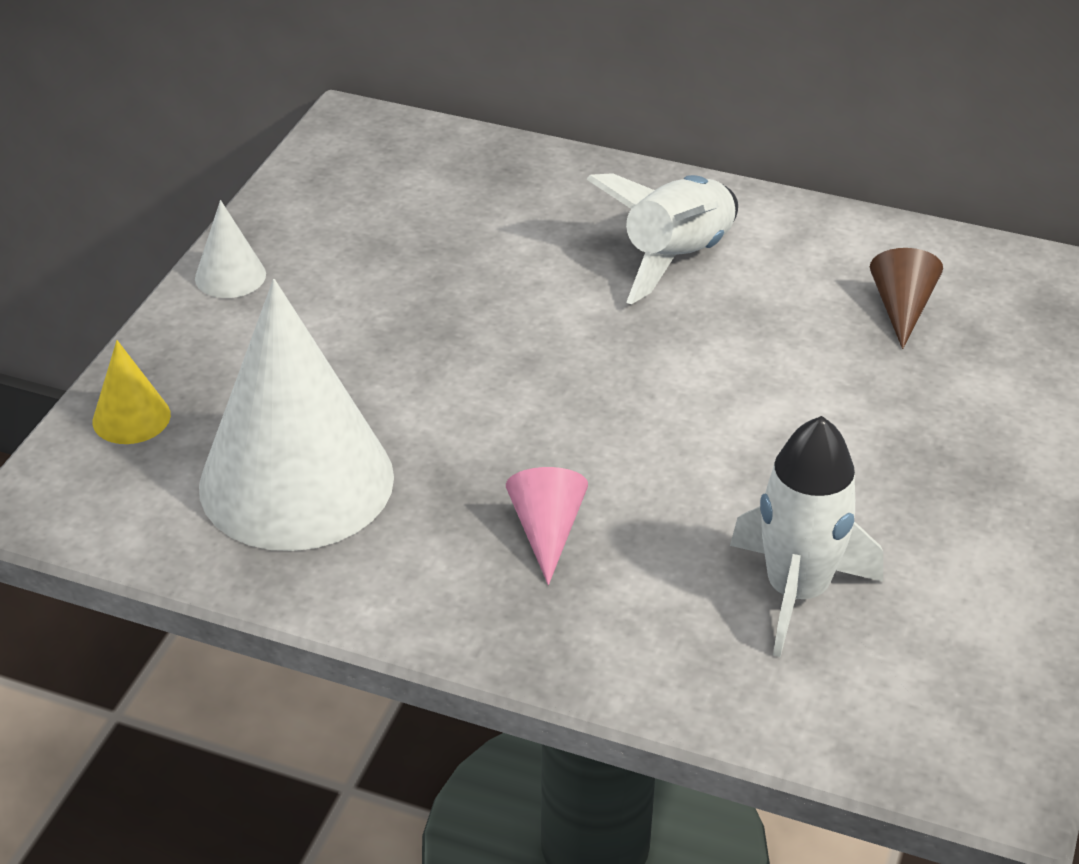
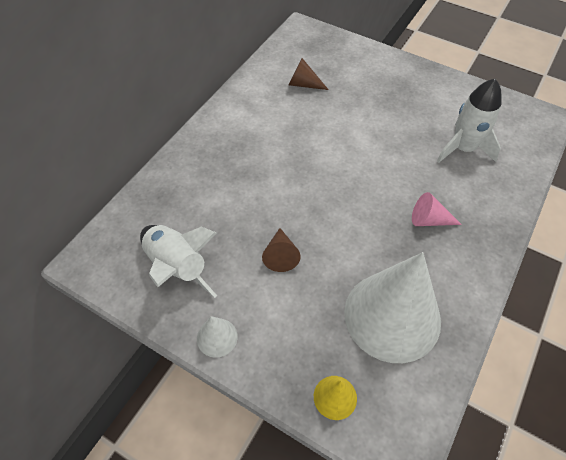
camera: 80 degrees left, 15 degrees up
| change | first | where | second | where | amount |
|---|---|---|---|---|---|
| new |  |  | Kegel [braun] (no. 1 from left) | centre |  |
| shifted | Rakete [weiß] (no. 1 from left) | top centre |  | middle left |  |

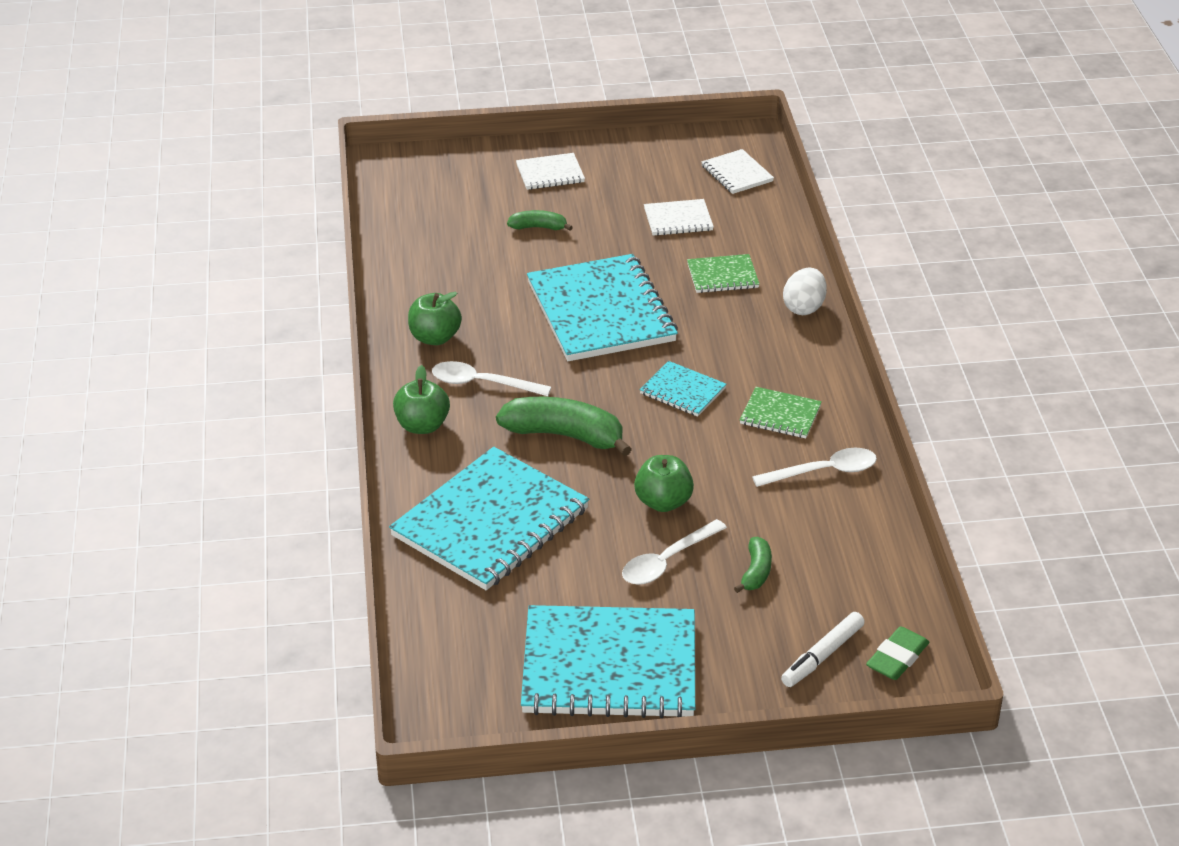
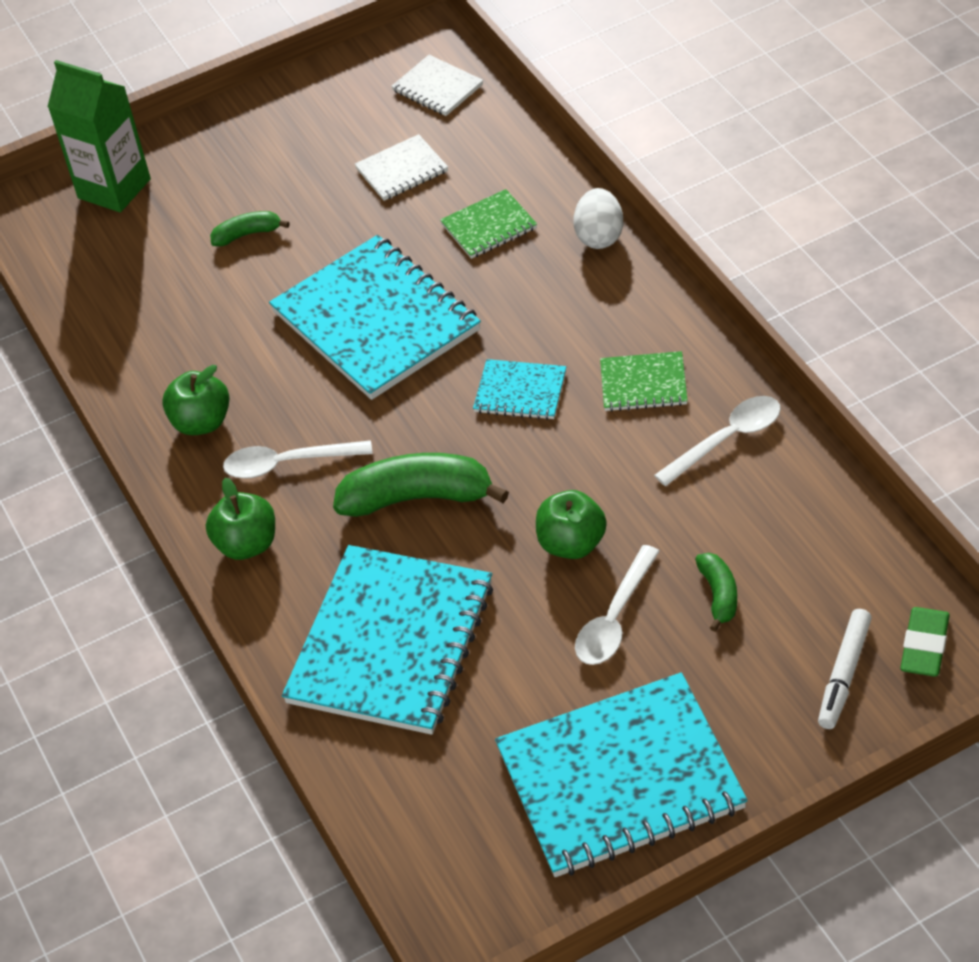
camera: 15 degrees left, 10 degrees up
| change | first | where | second | where | amount |
|---|---|---|---|---|---|
| gone | Notizbuch [weiß] (no. 1 from left) | top centre |  |  |  |
| new |  |  | Getränkekarton [grün] | top left |  |

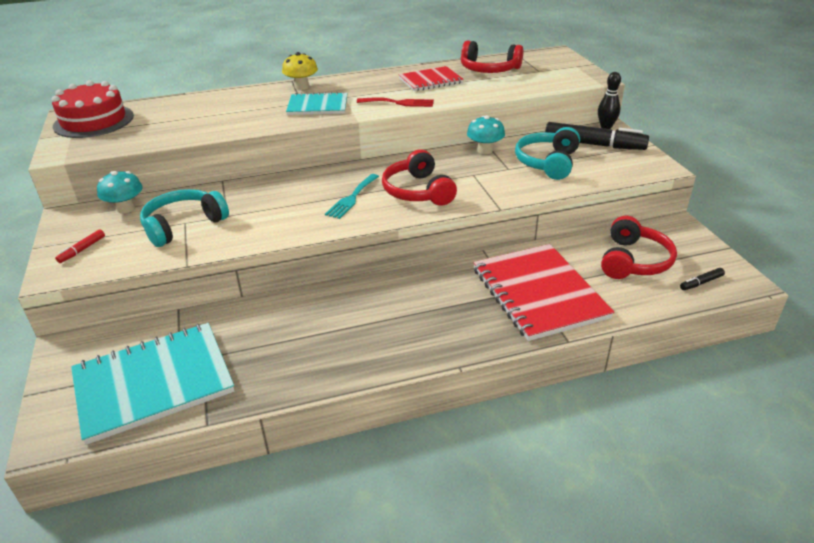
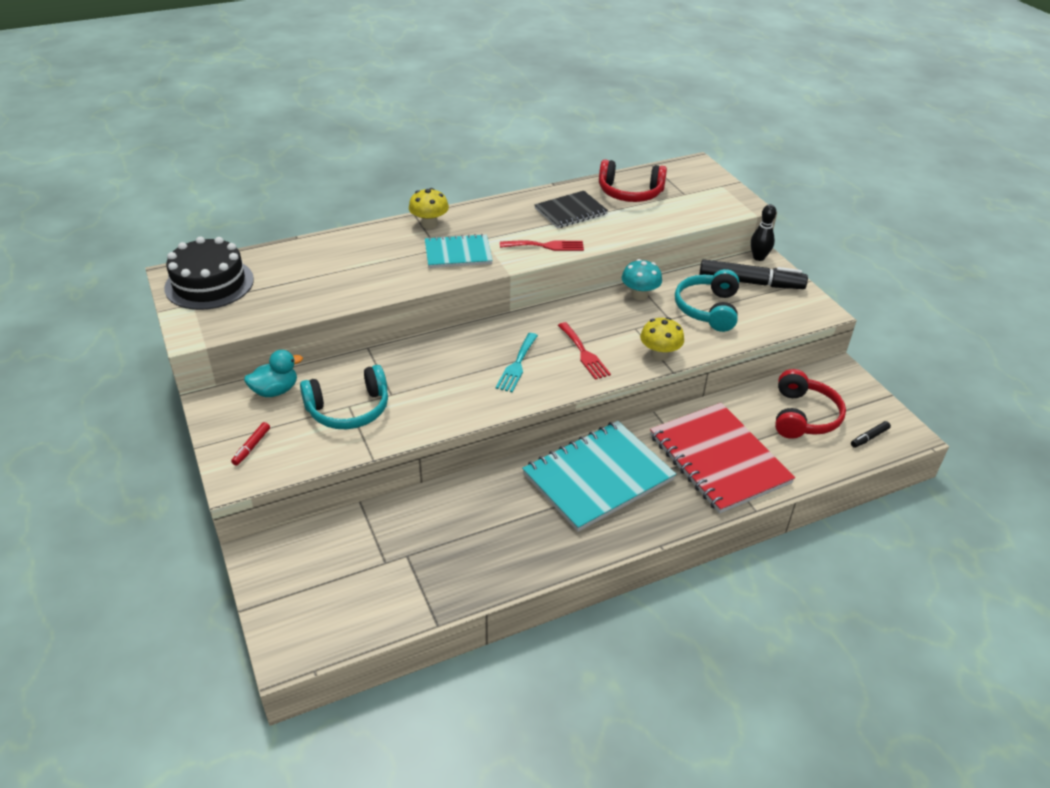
camera: 10 degrees left, 5 degrees up
| change | first | where | second | where | amount |
|---|---|---|---|---|---|
| new |  |  | Pilz [gelb] (no. 2 from left) | centre |  |
| shifted | Notizbuch [türkis] (no. 1 from left in the first image) | bottom left | Notizbuch [türkis] (no. 2 from left) | centre |  |
| swapped | Pilz [türkis] (no. 1 from left) | middle left | Ente [türkis] | middle left |  |
| swapped | Kopfhörer [rot] (no. 1 from left) | top centre | Gabel [rot] (no. 2 from left) | centre |  |
| repainted | Kuchen [rot] | top left | Kuchen [schwarz] | middle left |  |
| repainted | Notizbuch [rot] (no. 1 from left) | top centre | Notizbuch [schwarz] | top centre |  |
| rotated | Kopfhörer [türkis] (no. 1 from left) | middle left |  | middle left | 150 degrees counterclockwise |

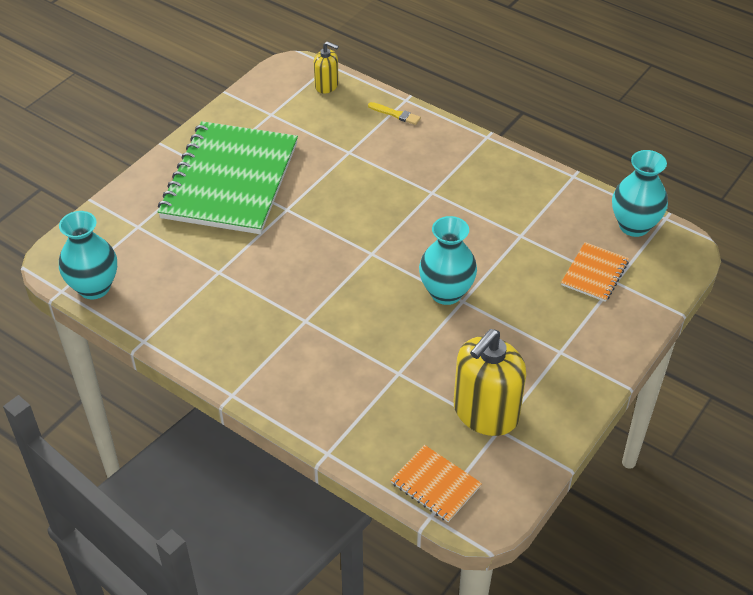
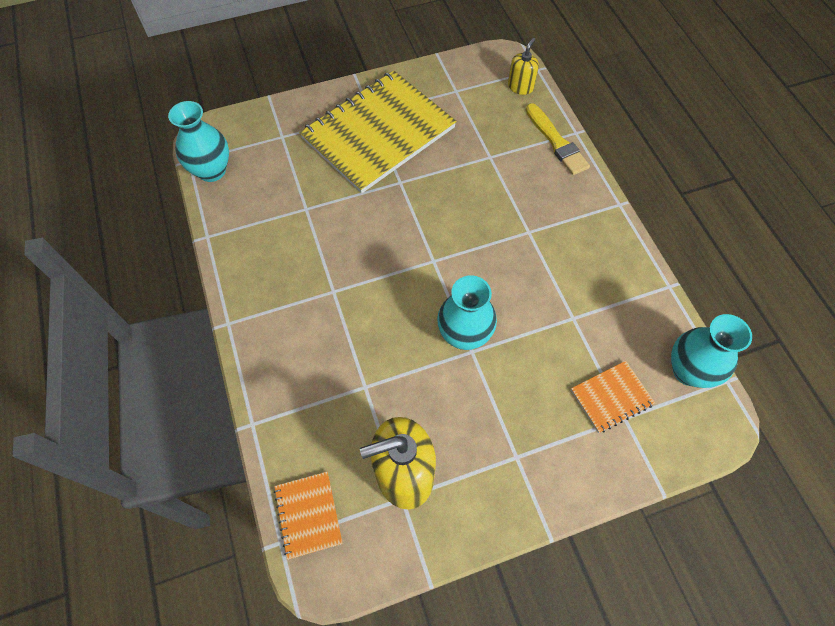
camera: 35 degrees right, 15 degrees up
| change | first | where | second | where | amount |
|---|---|---|---|---|---|
| repainted | Notizbuch [grün] | top left | Notizbuch [gelb] | top centre |  |
| rotated | Seifenspender [gelb] (no. 1 from left in the first image) | top centre | Seifenspender [gelb] (no. 2 from left) | top centre | 120 degrees counterclockwise |
| scaled | Pinsel [gelb] | top centre |  | top right | x1.78 |

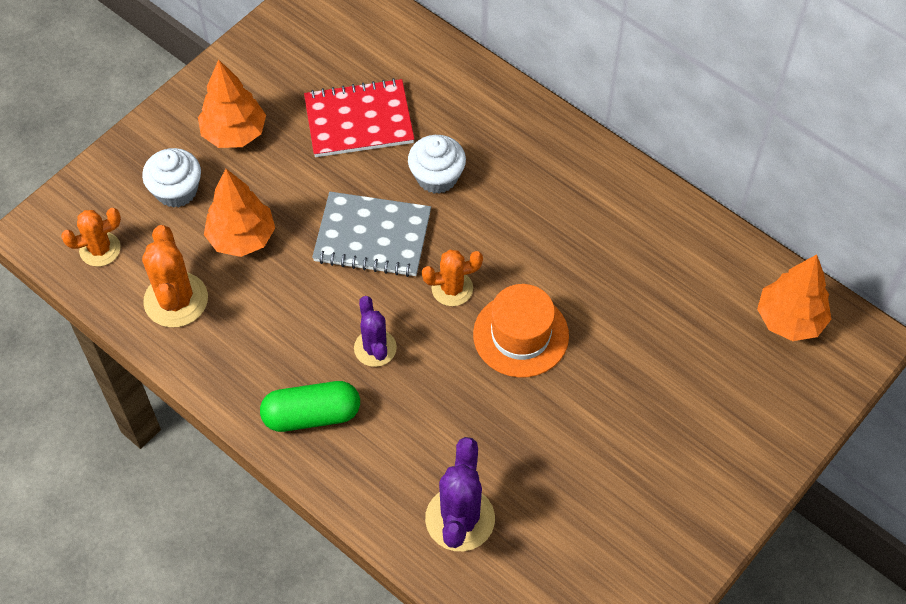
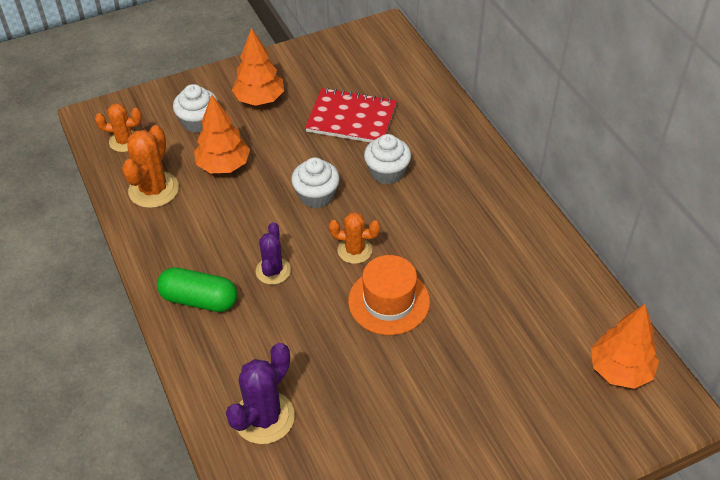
camera: 25 degrees right, 10 degrees down
| change | first | where | second | where | amount |
|---|---|---|---|---|---|
| swapped | Notizbuch [grau] | centre | Muffin [weiß] (no. 2 from left) | centre |  |

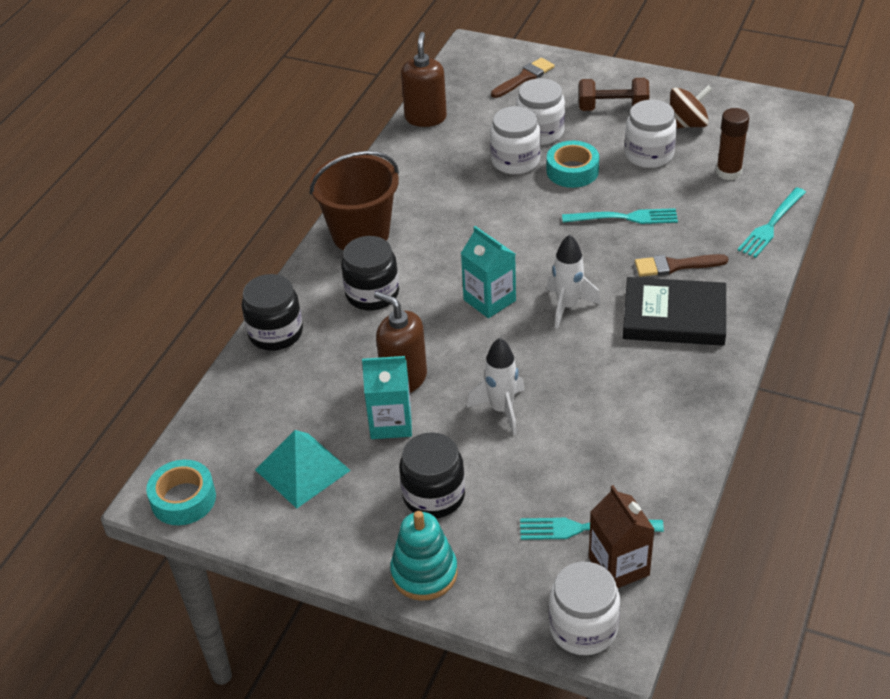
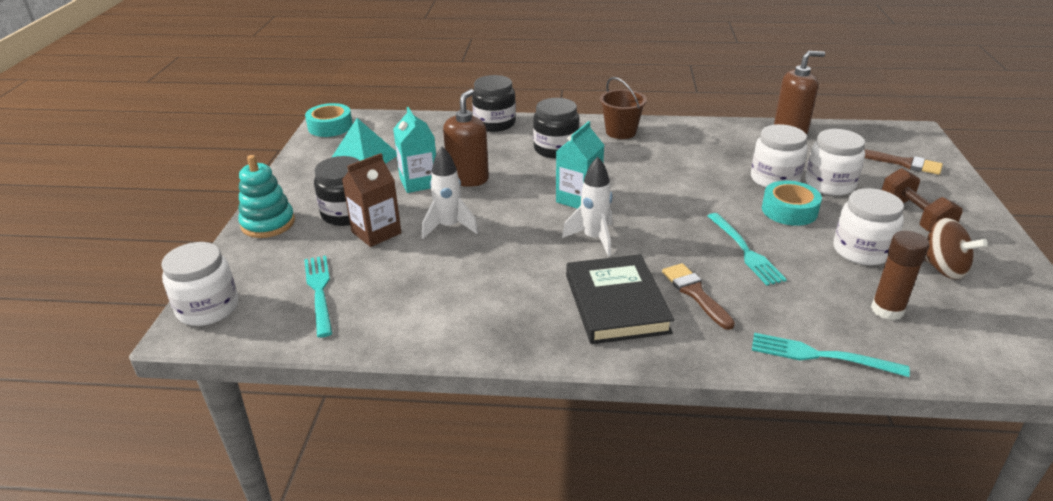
camera: 70 degrees right, 10 degrees down
| change | first | where | second | where | amount |
|---|---|---|---|---|---|
| shifted | Getränkekarton [braun] | bottom right |  | centre |  |
| scaled | Eimer [braun] | top centre |  | top centre | x0.63 |

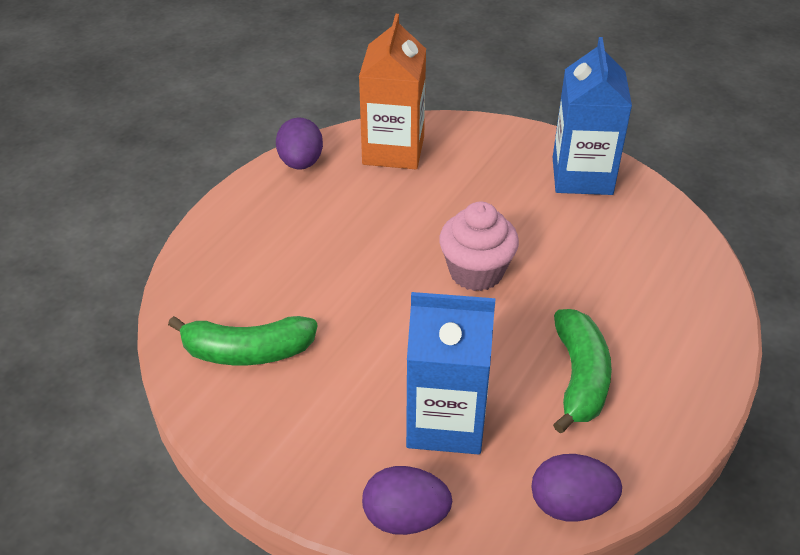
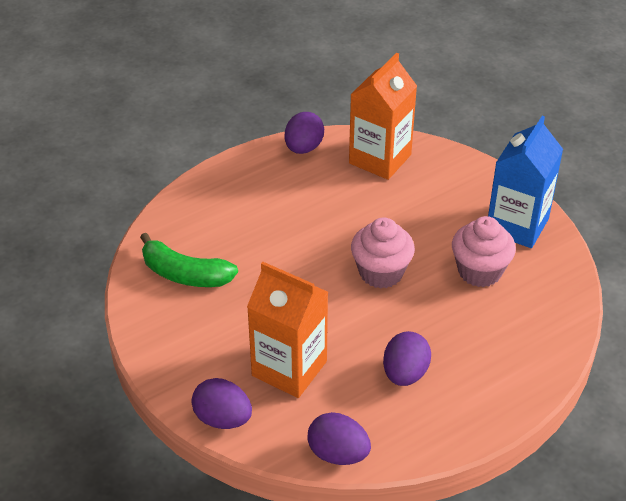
camera: 25 degrees right, 0 degrees up
| change | first | where | second | where | amount |
|---|---|---|---|---|---|
| new |  |  | Muffin [rosa] (no. 2 from left) | middle right |  |
| swapped | Banane [grün] (no. 2 from left) | bottom right | Ei [lila] (no. 4 from left) | bottom centre |  |
| repainted | Getränkekarton [blau] (no. 1 from left) | bottom centre | Getränkekarton [orange] (no. 1 from left) | centre |  |

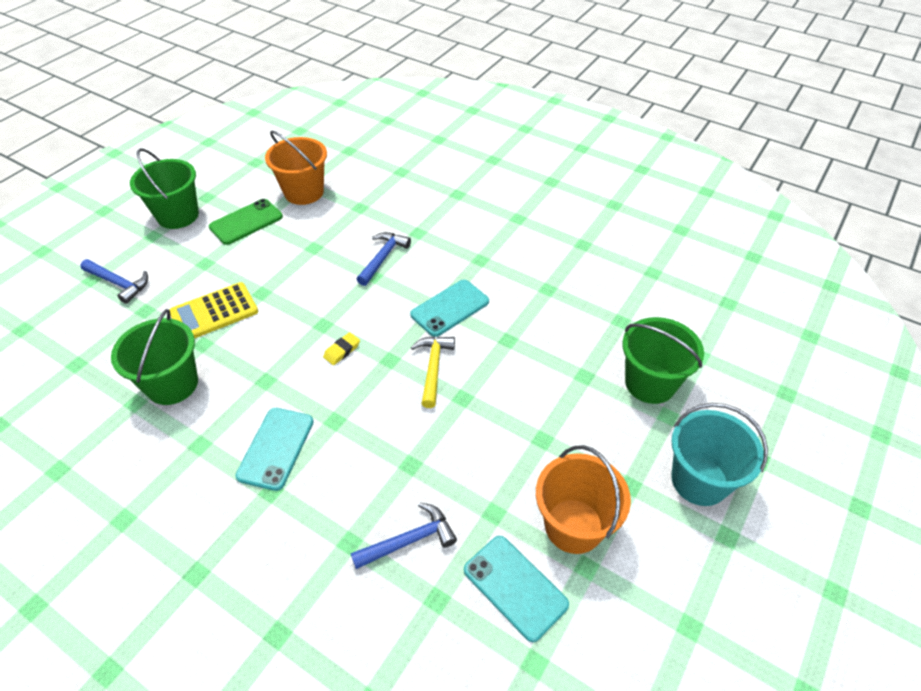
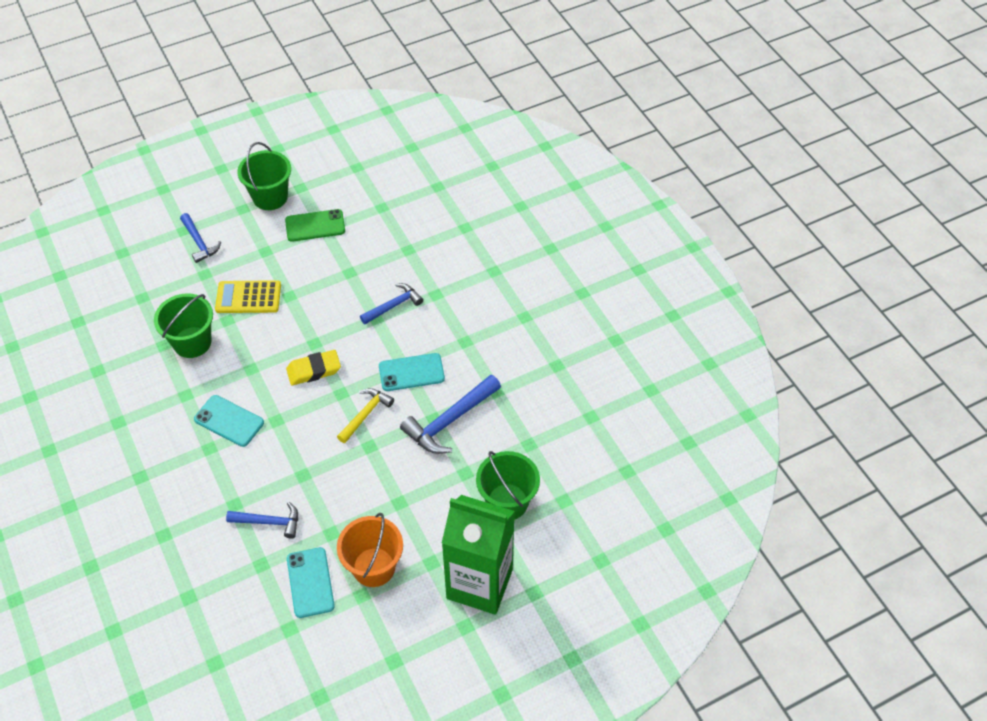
camera: 30 degrees right, 5 degrees up
| change | first | where | second | where | amount |
|---|---|---|---|---|---|
| gone | Eimer [orange] (no. 1 from left) | top left |  |  |  |
| new |  |  | Hammer [blau] (no. 4 from left) | centre |  |
| swapped | Eimer [türkis] | middle right | Getränkekarton [grün] | bottom centre |  |
| rotated | Handy [türkis] (no. 1 from left) | middle left |  | middle left | 75 degrees clockwise |
| scaled | Radiergummi [gelb] | centre |  | middle left | x1.76 |

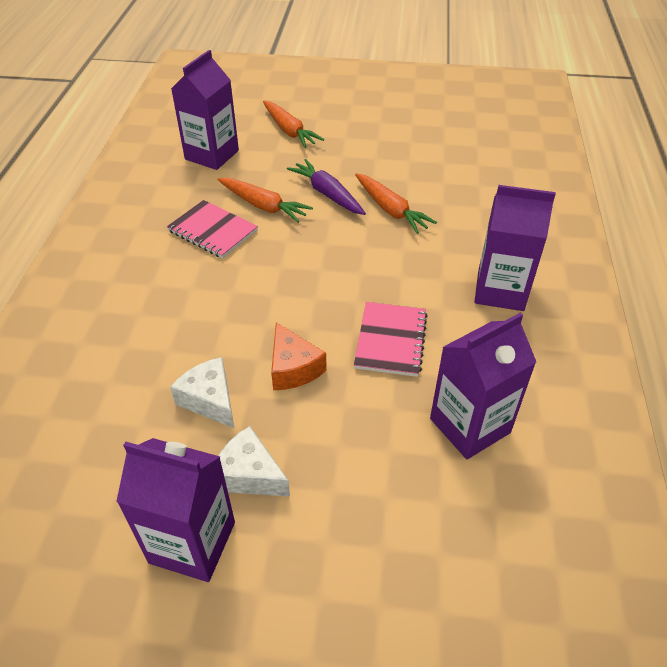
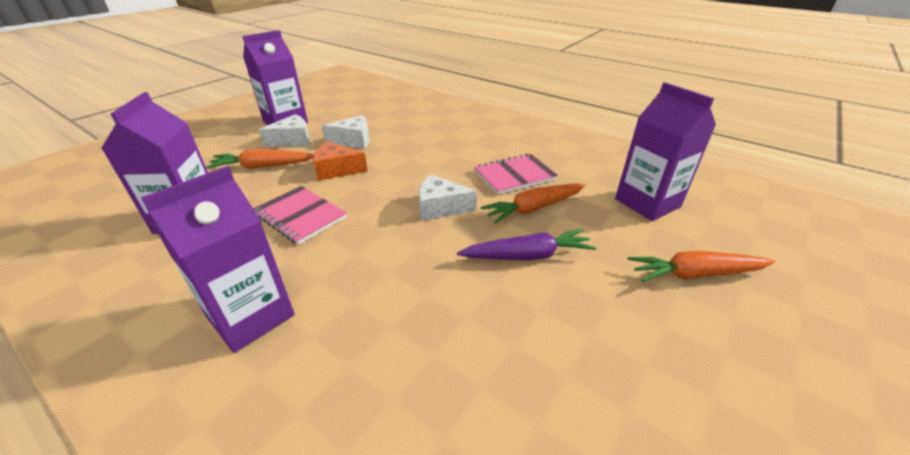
camera: 120 degrees right, 10 degrees down
| change | first | where | second | where | amount |
|---|---|---|---|---|---|
| new |  |  | Käse [weiß] (no. 3 from left) | centre |  |
| shifted | Karotte [orange] (no. 3 from left in the first image) | top centre | Karotte [orange] (no. 1 from left) | middle left |  |

